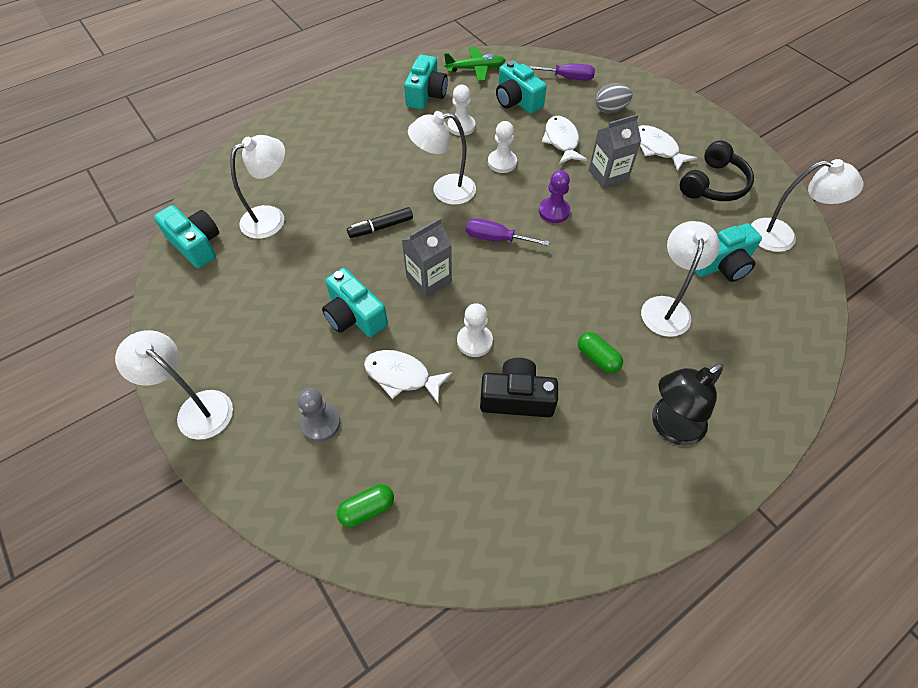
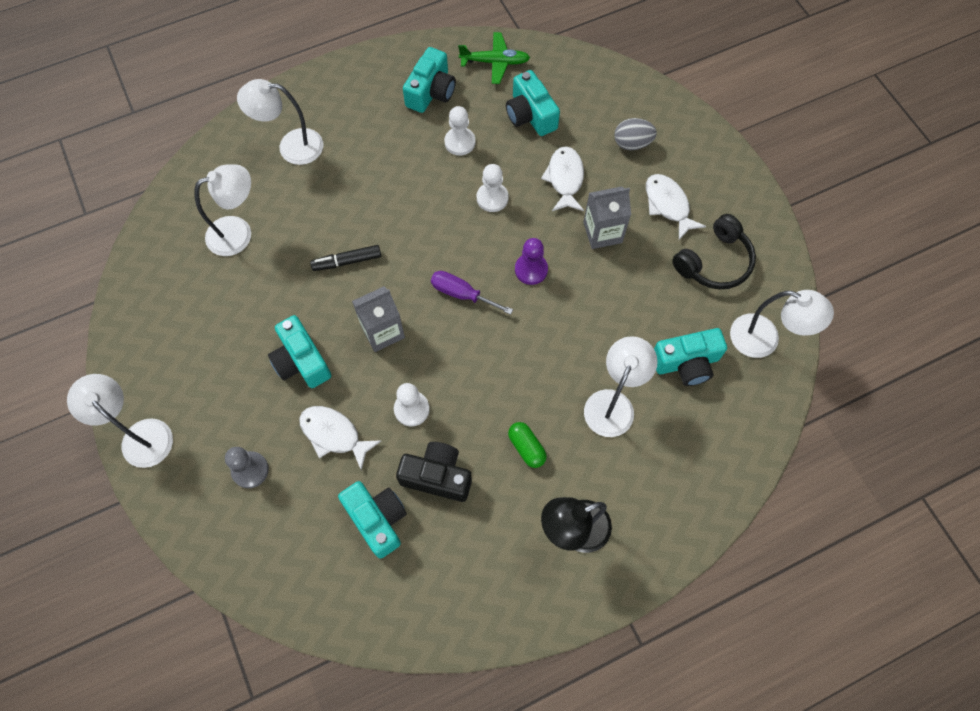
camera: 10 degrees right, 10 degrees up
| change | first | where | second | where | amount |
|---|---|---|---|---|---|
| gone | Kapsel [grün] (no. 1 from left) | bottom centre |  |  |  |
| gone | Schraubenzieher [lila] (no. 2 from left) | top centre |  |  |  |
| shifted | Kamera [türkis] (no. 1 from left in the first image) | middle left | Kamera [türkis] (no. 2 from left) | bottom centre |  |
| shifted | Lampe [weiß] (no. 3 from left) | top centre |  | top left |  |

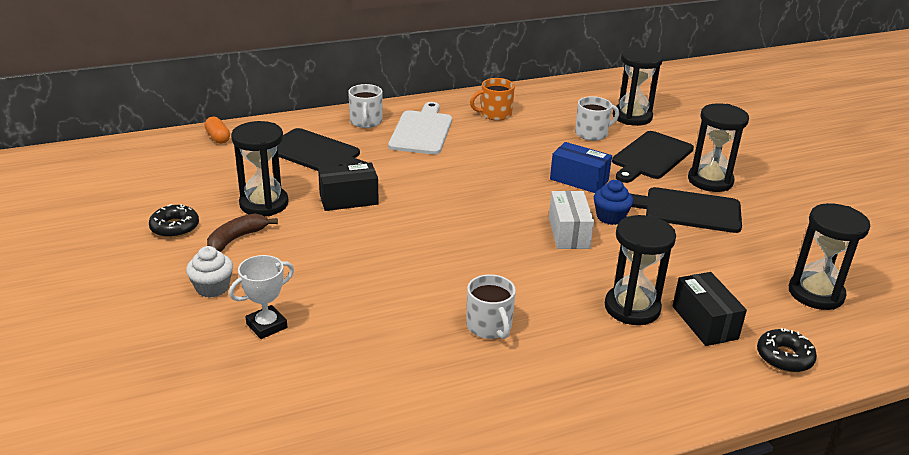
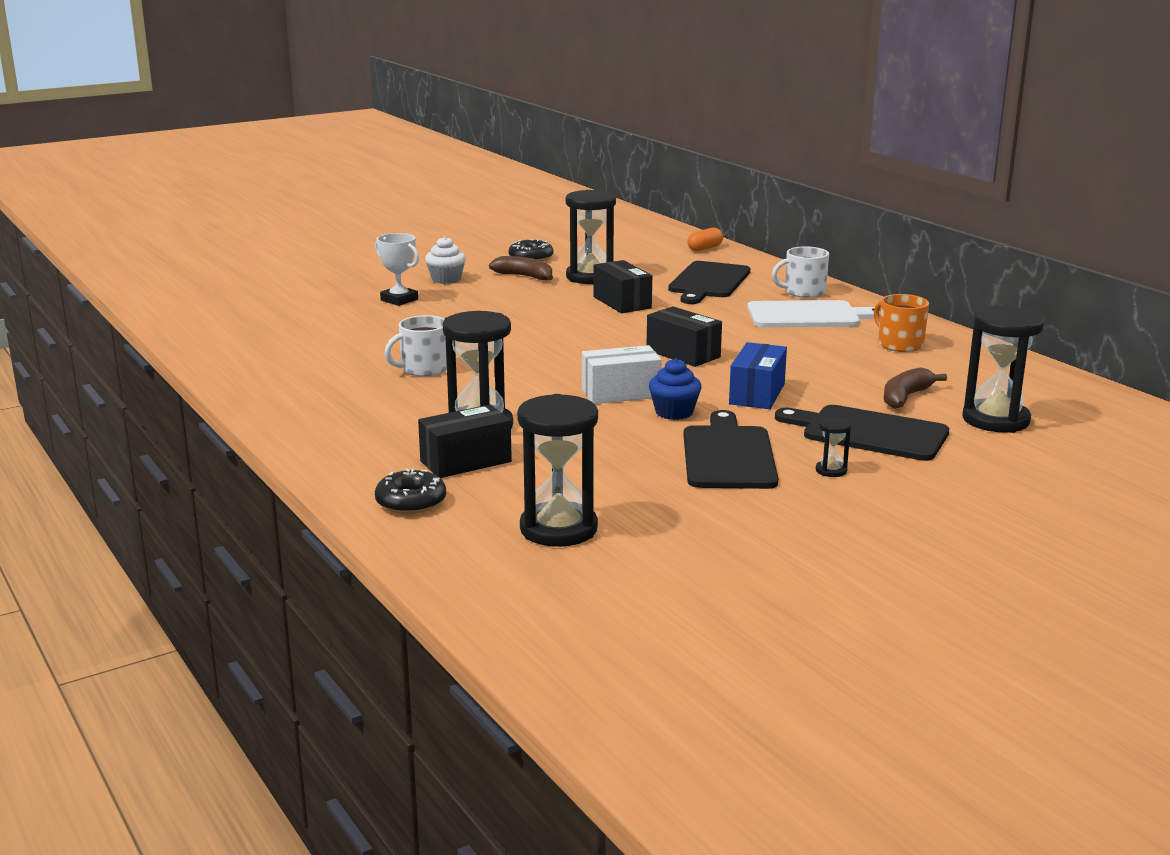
camera: 80 degrees right, 10 degrees down
| change | first | where | second | where | amount |
|---|---|---|---|---|---|
| new |  |  | Schachtel [schwarz] (no. 3 from left) | centre |  |
| swapped | Tasse [weiß] (no. 3 from left) | top centre | Banane [braun] (no. 2 from left) | middle right |  |
| scaled | Sanduhr [schwarz] (no. 4 from left) | top right |  | middle right | x0.44 |

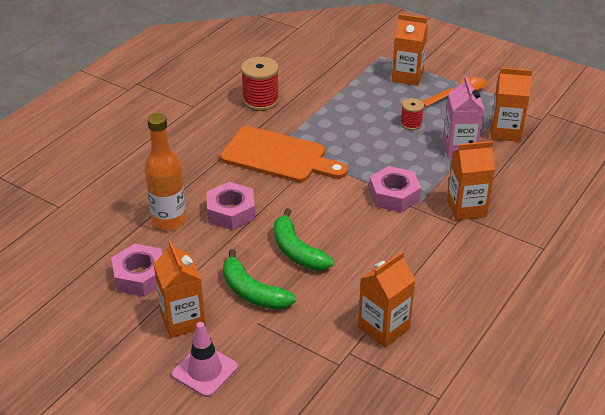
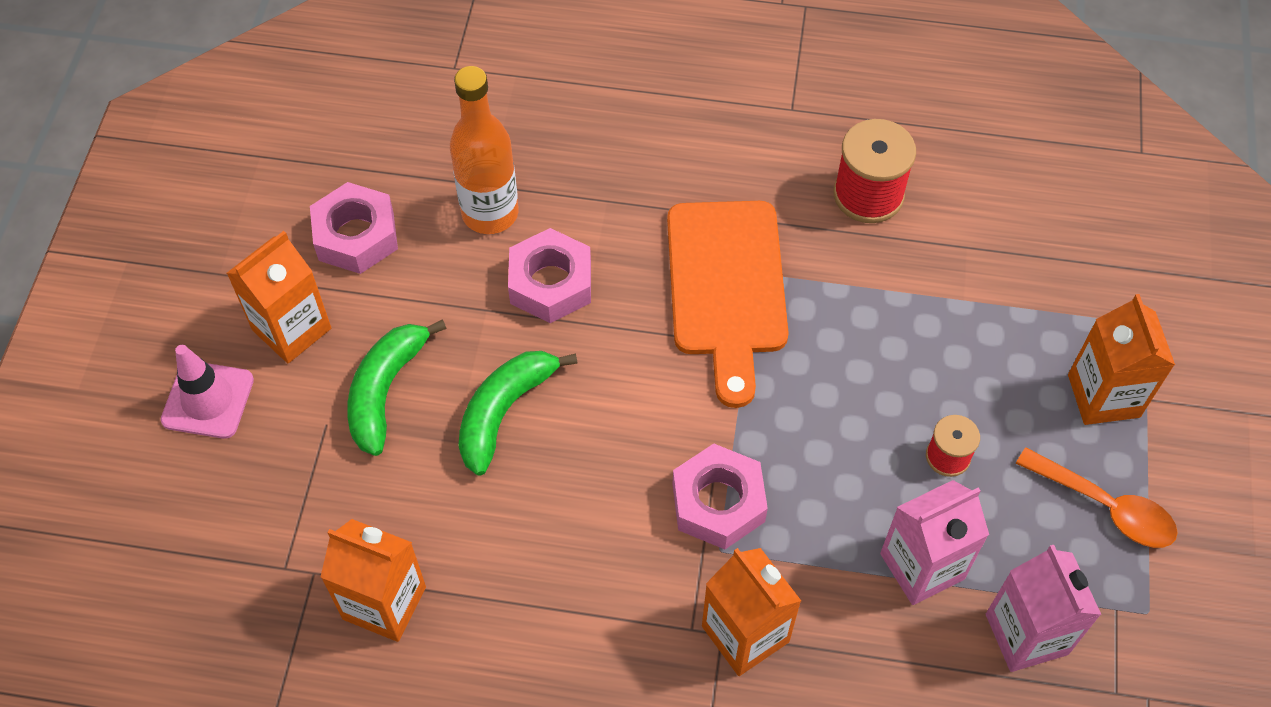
camera: 65 degrees right, 20 degrees up
| change | first | where | second | where | amount |
|---|---|---|---|---|---|
| repainted | Getränkekarton [orange] (no. 5 from left) | top right | Getränkekarton [rosa] (no. 2 from left) | bottom right |  |

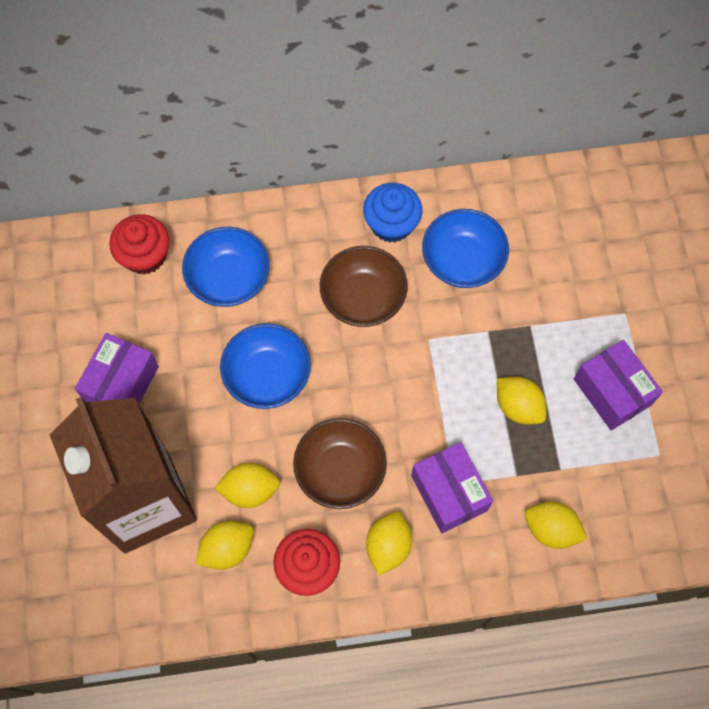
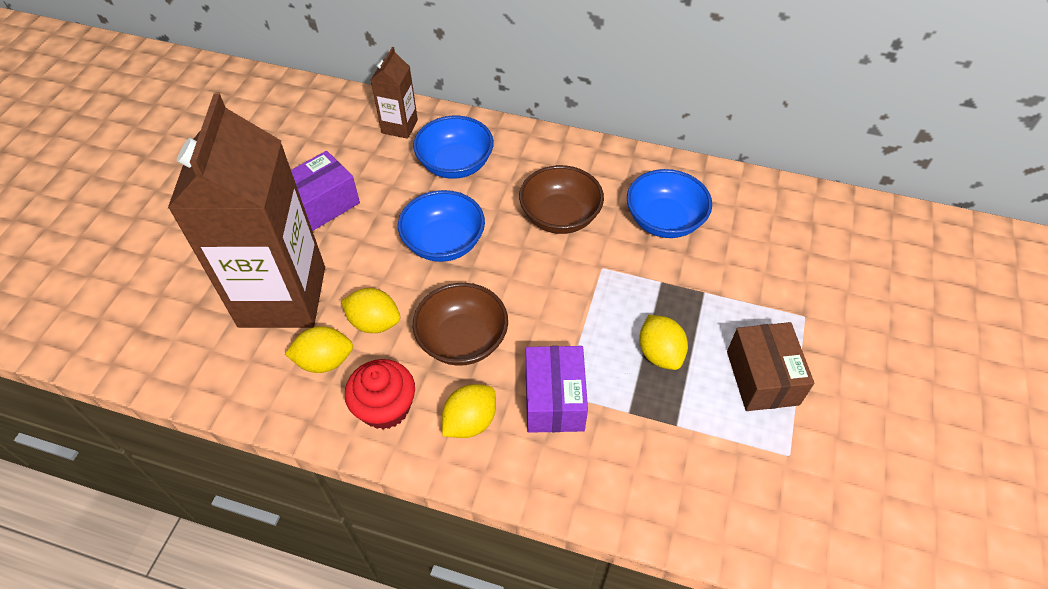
camera: 25 degrees right, 15 degrees down
| change | first | where | second | where | amount |
|---|---|---|---|---|---|
| gone | Muffin [blau] | top centre |  |  |  |
| gone | Zitrone [gelb] (no. 5 from left) | bottom right |  |  |  |
| swapped | Muffin [rot] (no. 1 from left) | middle left | Getränkekarton [braun] (no. 2 from left) | top centre |  |
| repainted | Schachtel [lila] (no. 3 from left) | middle right | Schachtel [braun] | middle right |  |

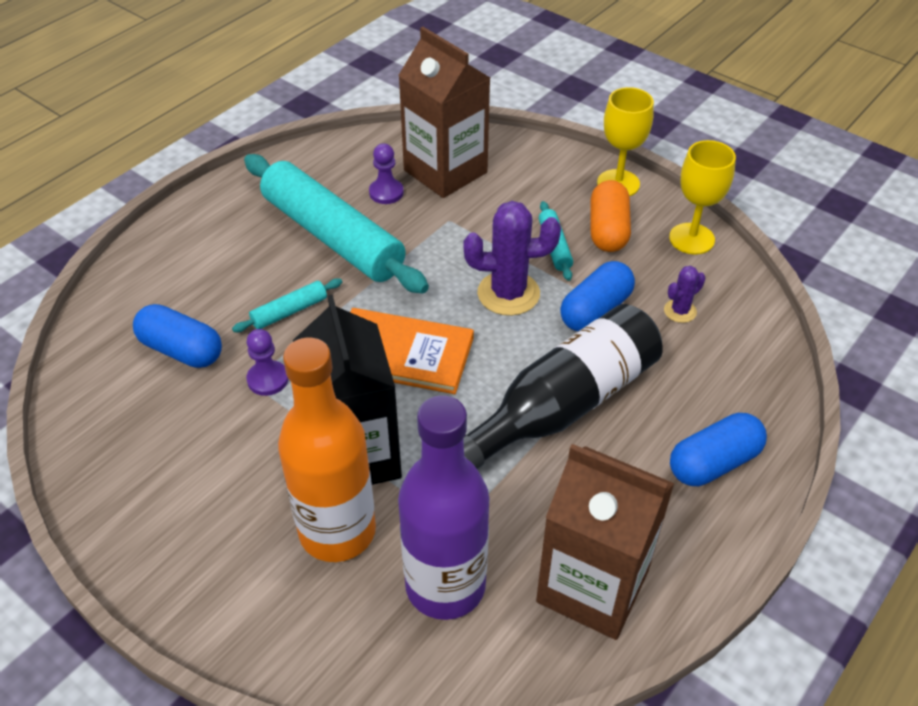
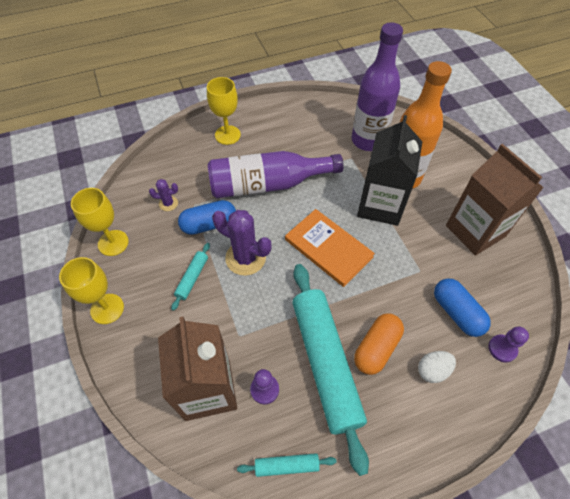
camera: 150 degrees left, 10 degrees up
| change | first | where | second | where | amount |
|---|---|---|---|---|---|
| new |  |  | Ei [weiß] | bottom right |  |
| shifted | Nudelholz [türkis] (no. 1 from left in the first image) | middle left | Nudelholz [türkis] (no. 2 from left) | bottom centre |  |
| shifted | Bauer [lila] (no. 1 from left in the first image) | middle left | Bauer [lila] (no. 2 from left) | bottom right |  |
| shifted | Getränkekarton [braun] (no. 2 from left) | bottom centre |  | middle right |  |
| shifted | Kapsel [orange] | top centre |  | bottom centre |  |
| swapped | Kapsel [blau] (no. 3 from left) | middle right | Kelch [gelb] (no. 3 from left) | top centre |  |
| repainted | Flasche [schwarz] | centre | Flasche [lila] (no. 1 from left) | centre |  |

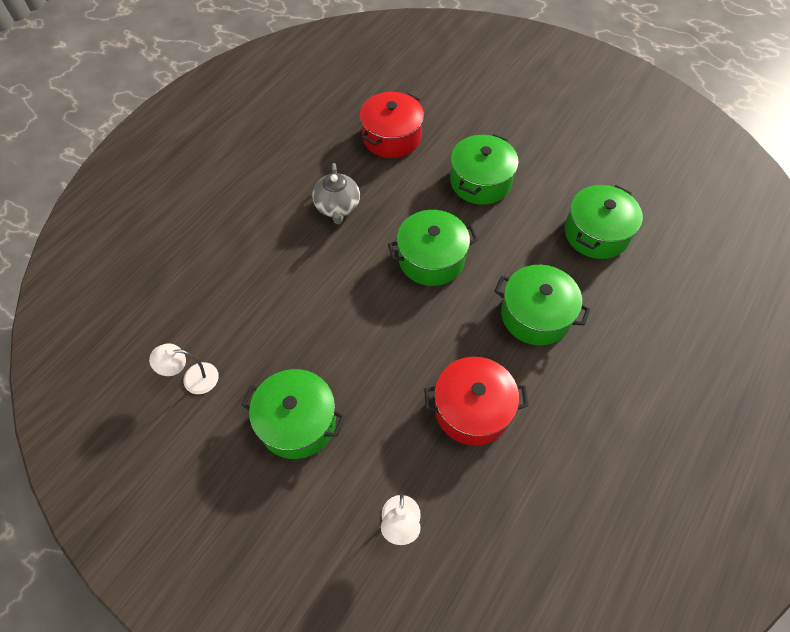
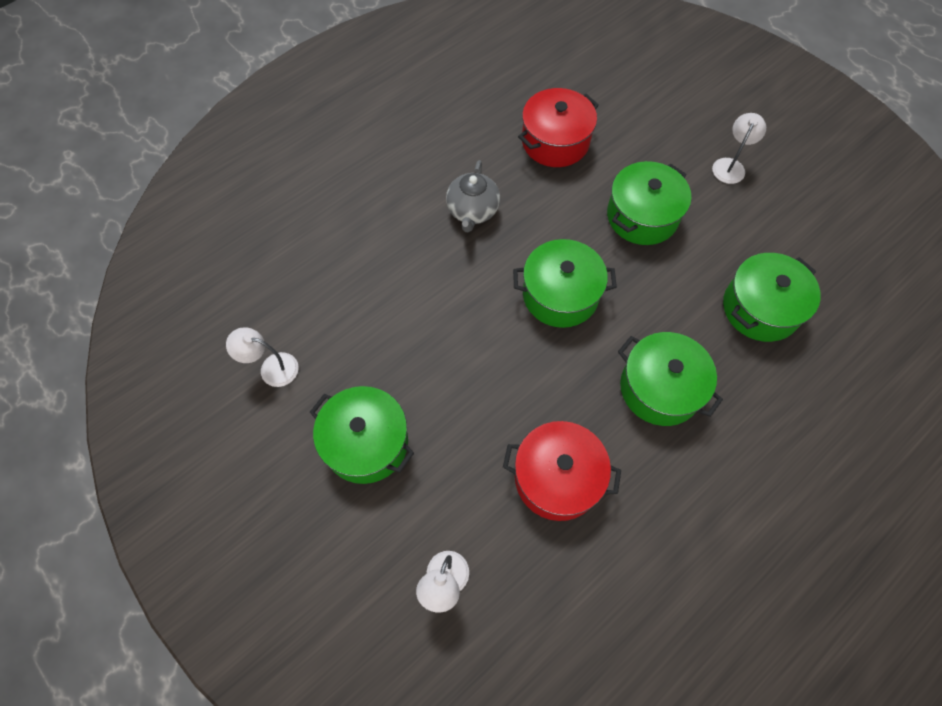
camera: 15 degrees right, 5 degrees up
| change | first | where | second | where | amount |
|---|---|---|---|---|---|
| new |  |  | Lampe [weiß] (no. 3 from left) | top right |  |

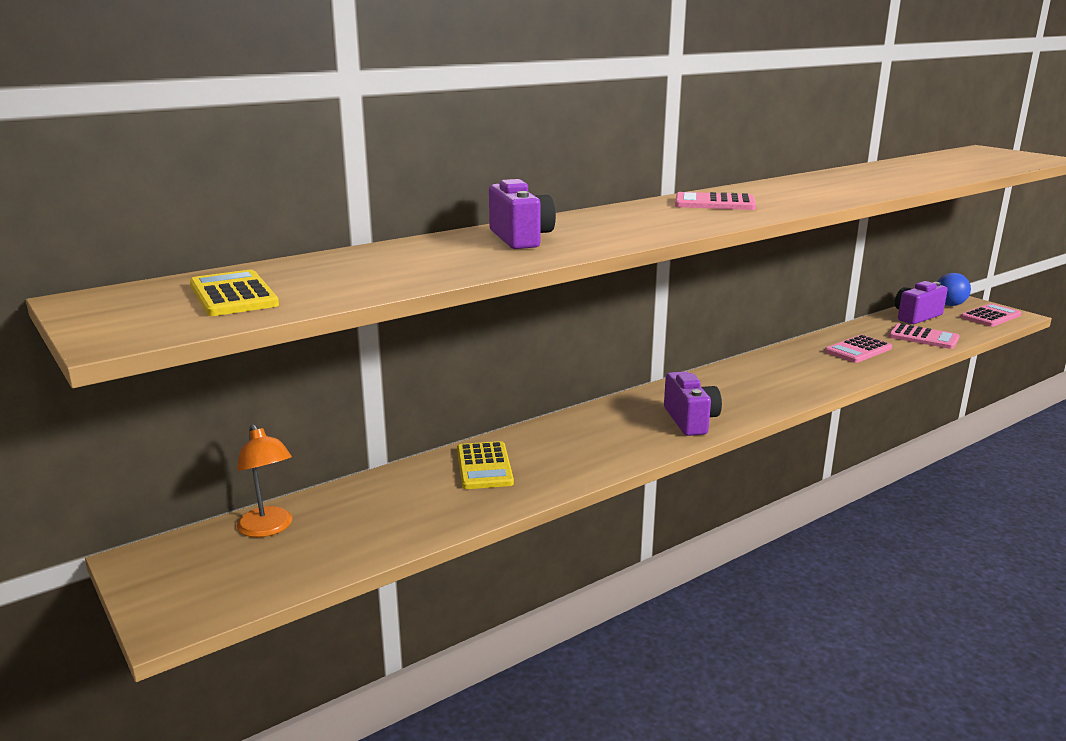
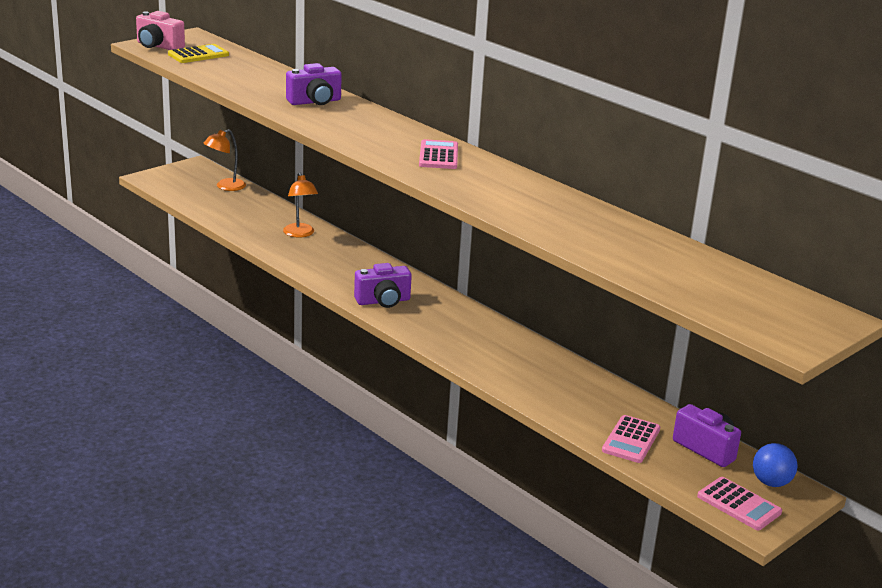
camera: 80 degrees right, 5 degrees up
| change | first | where | second | where | amount |
|---|---|---|---|---|---|
| gone | Taschenrechner [rosa] (no. 2 from left) | middle right |  |  |  |
| new |  |  | Kamera [rosa] | top left |  |
| swapped | Taschenrechner [gelb] (no. 2 from left) | centre | Lampe [orange] (no. 2 from left) | centre |  |

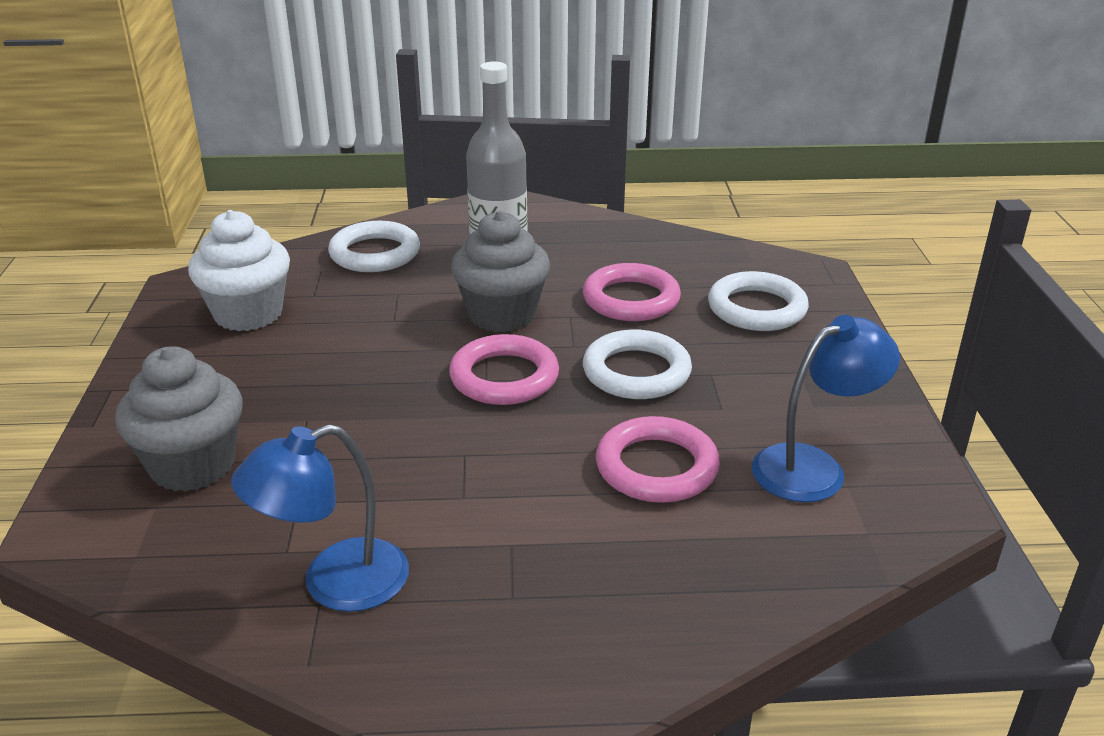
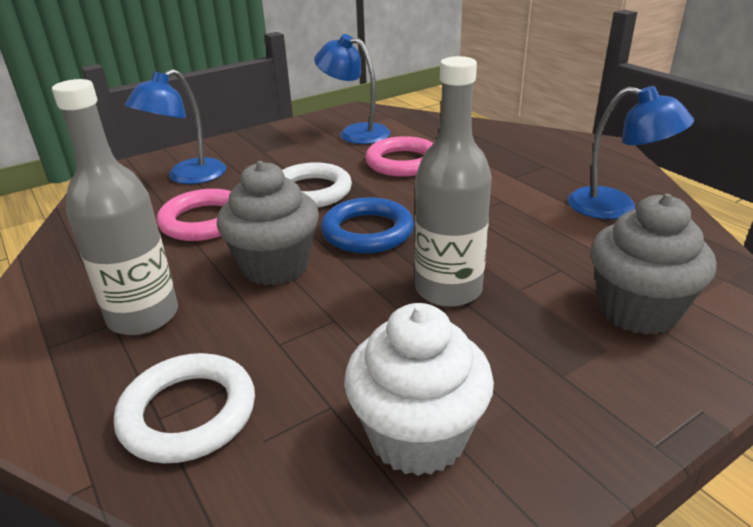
camera: 120 degrees left, 0 degrees up
| change | first | where | second | where | amount |
|---|---|---|---|---|---|
| new |  |  | Flasche [grau] (no. 2 from left) | centre |  |
| swapped | Ring [weiß] (no. 3 from left) | middle right | Lampe [blau] (no. 1 from left) | top left |  |
| repainted | Ring [rosa] (no. 1 from left) | centre | Ring [blau] | centre |  |

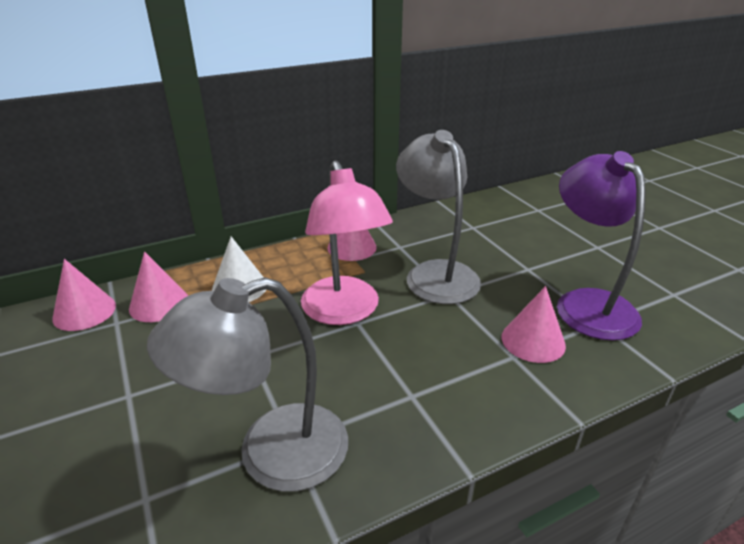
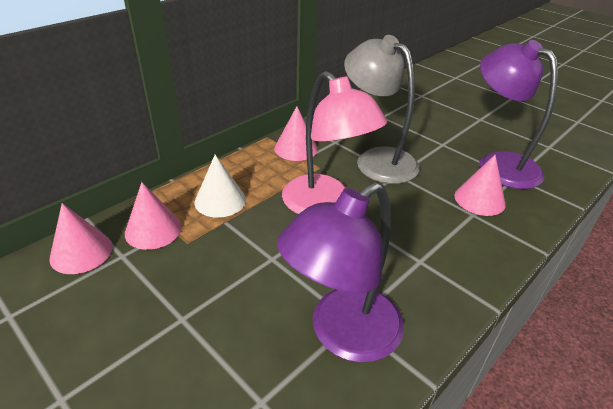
camera: 20 degrees left, 5 degrees up
| change | first | where | second | where | amount |
|---|---|---|---|---|---|
| repainted | Lampe [grau] (no. 1 from left) | bottom left | Lampe [lila] (no. 1 from left) | centre |  |

